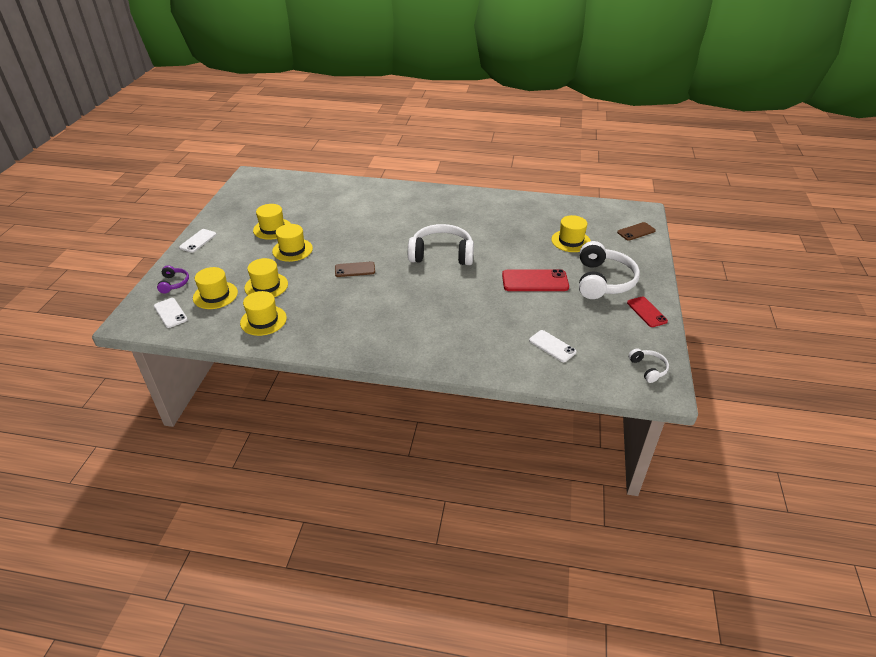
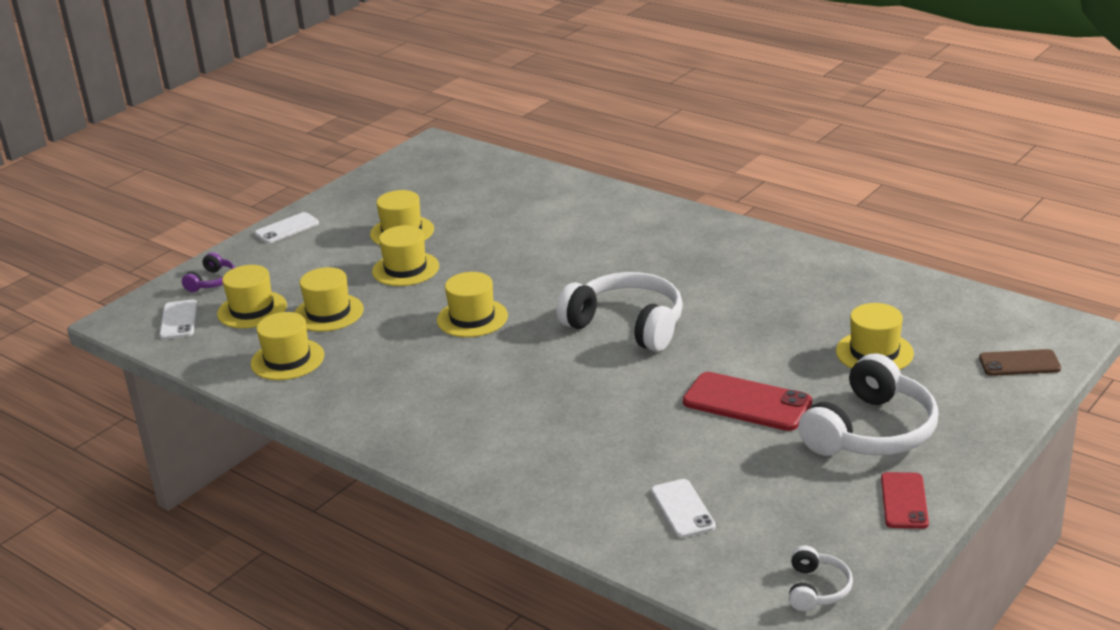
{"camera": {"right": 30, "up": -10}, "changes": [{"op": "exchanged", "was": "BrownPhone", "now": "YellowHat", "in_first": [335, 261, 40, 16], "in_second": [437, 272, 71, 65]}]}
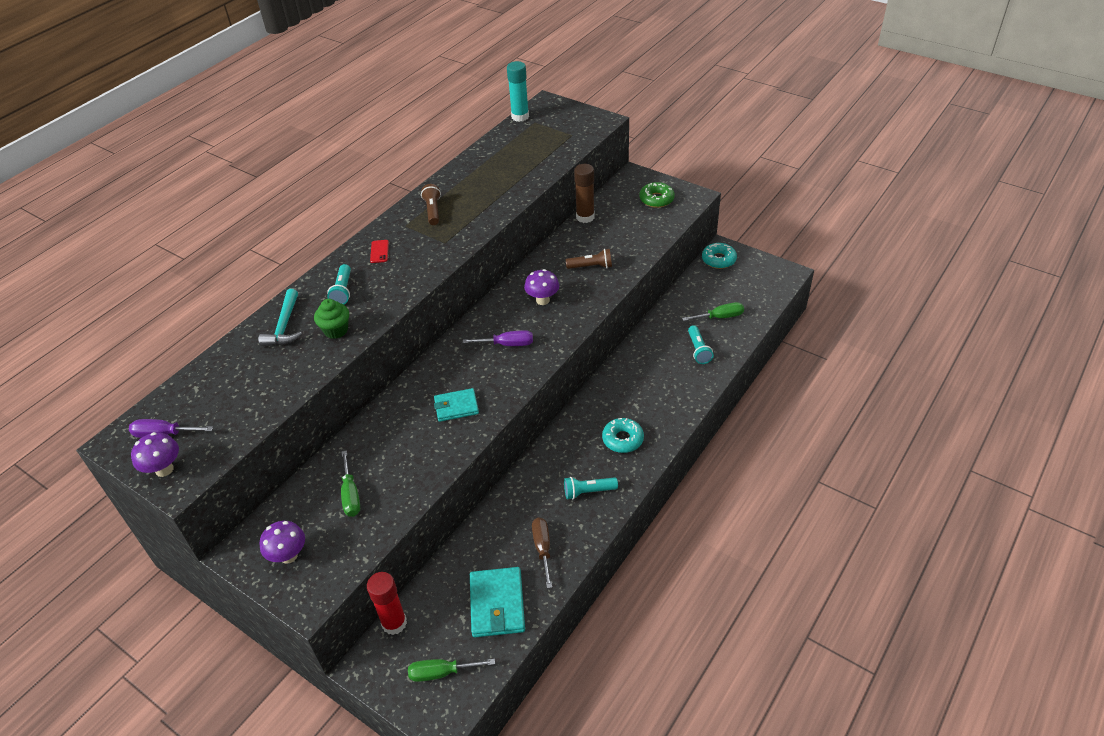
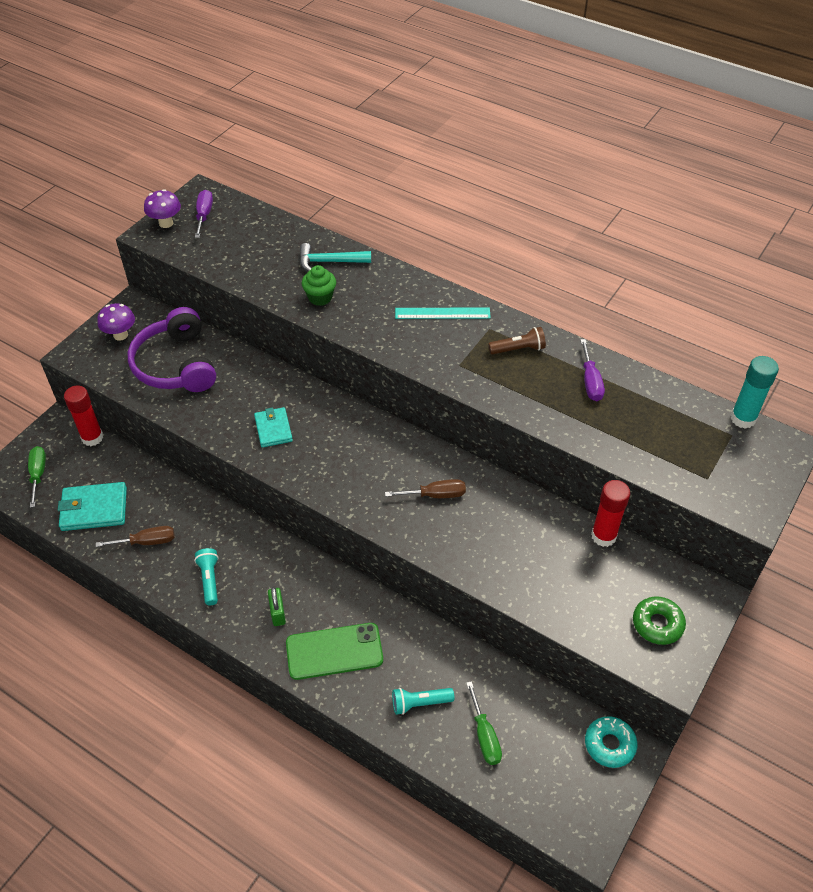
{"camera": {"right": 85, "up": 5}, "changes": [{"op": "missing", "was": "TurquoiseFlashlight", "in_first": [327, 264, 24, 41]}, {"op": "missing", "was": "BrownFlashlight", "in_first": [566, 249, 46, 20]}, {"op": "appeared", "now": "GreenPhone", "in_second": [286, 623, 97, 57]}, {"op": "relocated", "was": "PurpleScrewdriver", "in_first": [463, 330, 70, 16], "in_second": [580, 339, 25, 62]}, {"op": "exchanged", "was": "GreenScrewdriver", "now": "PurpleHeadphones", "in_first": [341, 450, 19, 67], "in_second": [128, 307, 88, 85]}, {"op": "exchanged", "was": "RedPhone", "now": "TurquoiseRuler", "in_first": [370, 240, 19, 23], "in_second": [395, 308, 96, 11]}, {"op": "exchanged", "was": "PurpleMushroom", "now": "BrownScrewdriver", "in_first": [524, 269, 35, 36], "in_second": [385, 479, 81, 19]}, {"op": "exchanged", "was": "TurquoiseDonut", "now": "GreenPadlock", "in_first": [602, 418, 42, 35], "in_second": [268, 587, 18, 39]}, {"op": "colour", "was": "BrownGlueStick", "now": "RedGlueStick", "in_first": [574, 164, 21, 59], "in_second": [591, 480, 39, 67]}]}
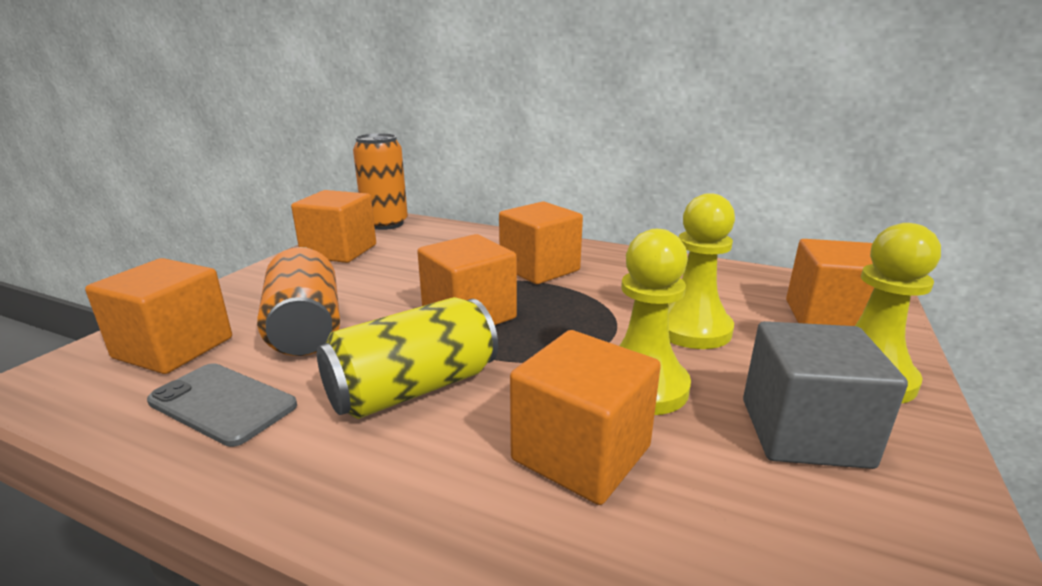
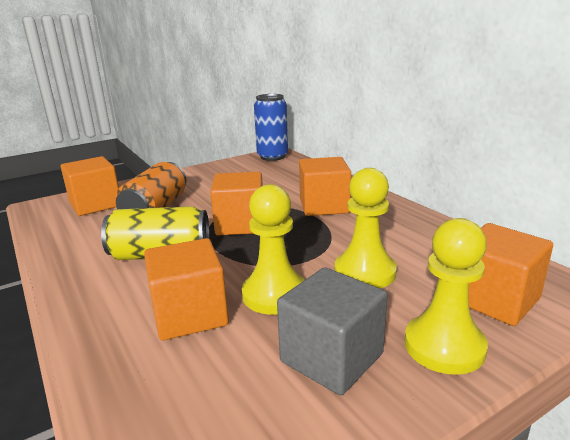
{"camera": {"right": 35, "up": 0}, "changes": [{"op": "missing", "was": "GreyPhone", "in_first": [147, 363, 150, 84]}, {"op": "missing", "was": "OrangeCube", "in_first": [291, 190, 85, 73]}, {"op": "colour", "was": "OrangeCan", "now": "BlueCan", "in_first": [353, 133, 55, 97], "in_second": [254, 94, 34, 67]}]}
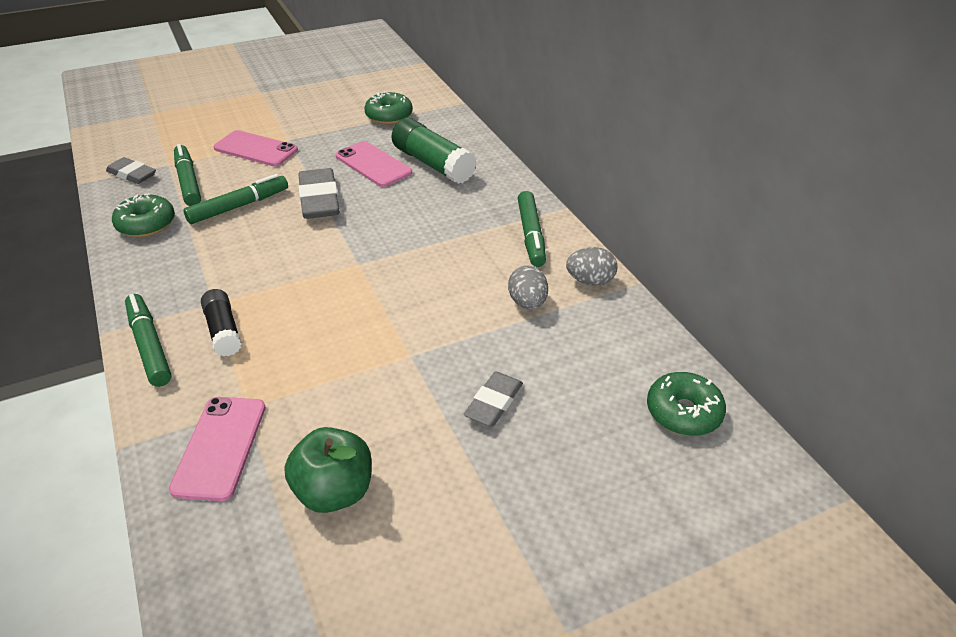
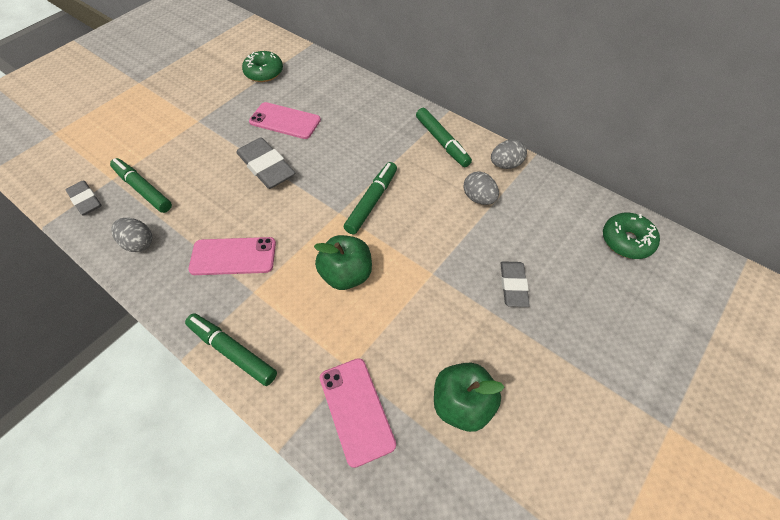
{"camera": {"right": -25, "up": 15}, "changes": [{"op": "missing", "was": "BlackGlueStick", "in_first": [201, 289, 41, 67]}, {"op": "missing", "was": "GreenGlueStick", "in_first": [391, 118, 86, 66]}, {"op": "appeared", "now": "GreenApple", "in_second": [314, 235, 58, 55]}, {"op": "relocated", "was": "GreenMarker", "in_first": [183, 174, 105, 50], "in_second": [344, 162, 53, 72]}, {"op": "relocated", "was": "PinkPhone", "in_first": [214, 130, 84, 36], "in_second": [188, 237, 88, 38]}, {"op": "exchanged", "was": "GreenDonut", "now": "GreyEgg", "in_first": [112, 193, 63, 44], "in_second": [111, 218, 41, 34]}, {"op": "spun", "was": "GreyEraser", "in_first": [106, 157, 50, 27], "in_second": [65, 180, 37, 36], "clockwise": 45}]}
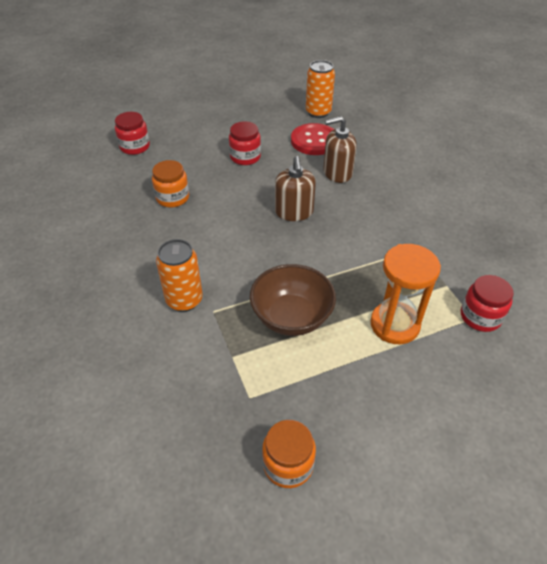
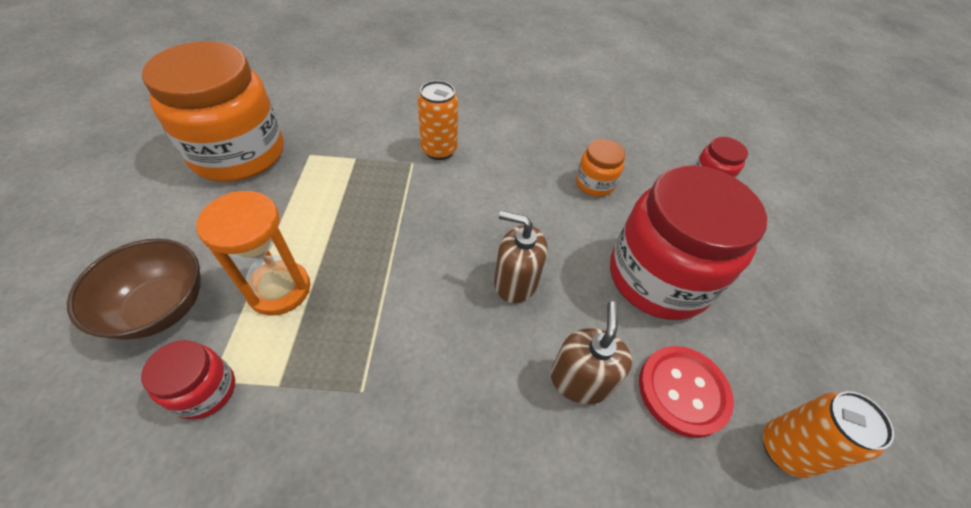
{"camera": {"right": 110, "up": 5}, "changes": [{"op": "relocated", "was": "BrownBowl", "in_first": [250, 264, 86, 72], "in_second": [67, 238, 134, 102]}, {"op": "size", "was": "RedJar", "in_first": [229, 121, 32, 44], "in_second": [610, 165, 157, 155], "ratio": 2.21}, {"op": "size", "was": "OrangeJar", "in_first": [262, 420, 54, 68], "in_second": [142, 41, 142, 141], "ratio": 2.21}]}
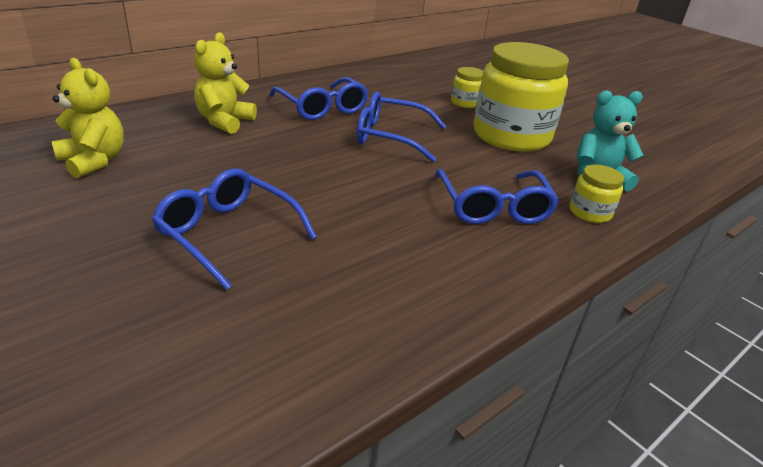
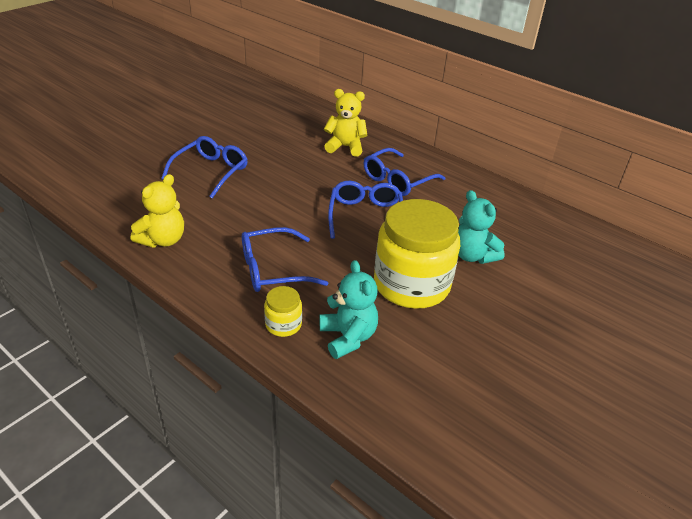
{"camera": {"right": 80, "up": 5}, "changes": [{"op": "relocated", "was": "YellowTeddyBear", "in_first": [52, 58, 72, 120], "in_second": [131, 174, 53, 73]}, {"op": "exchanged", "was": "YellowJar", "now": "TurquoiseTeddyBear", "in_first": [451, 67, 32, 41], "in_second": [458, 190, 47, 74]}]}
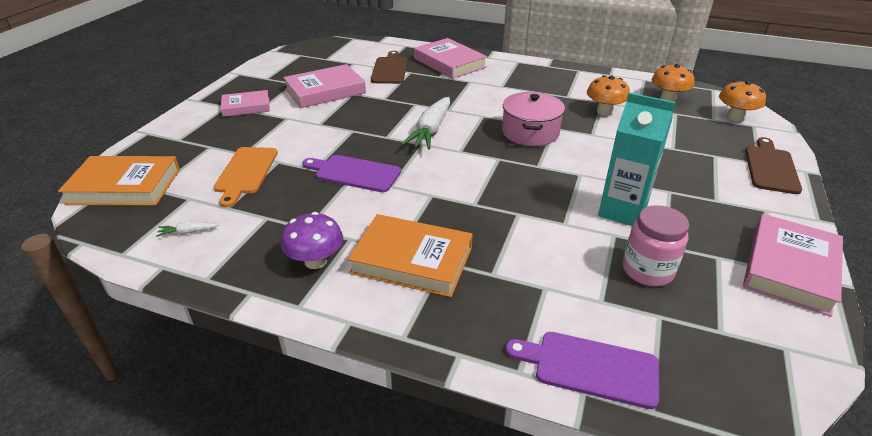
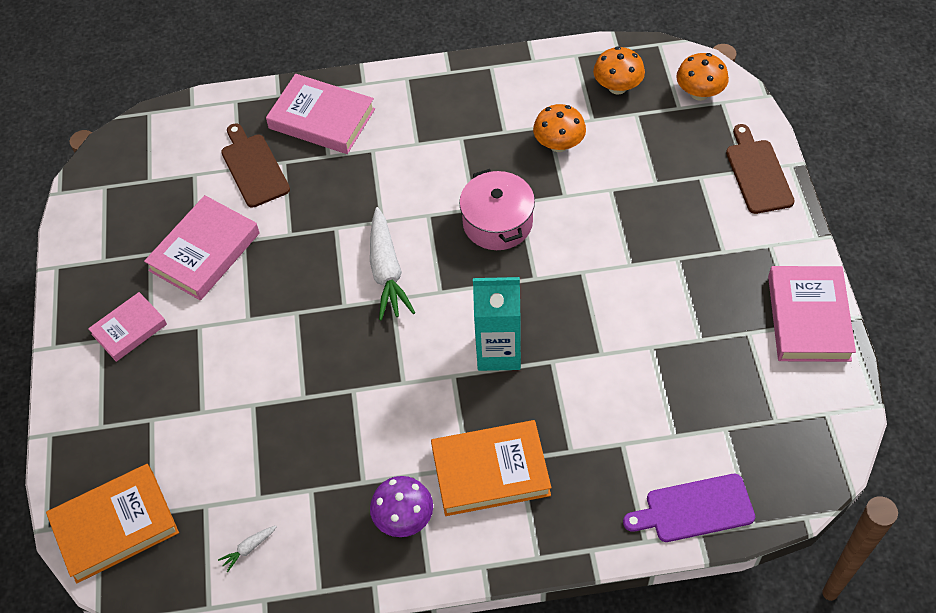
{"camera": {"right": -25, "up": 20}, "changes": [{"op": "missing", "was": "OrangeCuttingBoard", "in_first": [214, 147, 64, 60]}, {"op": "missing", "was": "PurpleCuttingBoard", "in_first": [302, 155, 99, 37]}, {"op": "missing", "was": "PinkJar", "in_first": [623, 205, 66, 81]}, {"op": "relocated", "was": "TurquoiseCarton", "in_first": [598, 92, 78, 134], "in_second": [473, 277, 48, 94]}]}
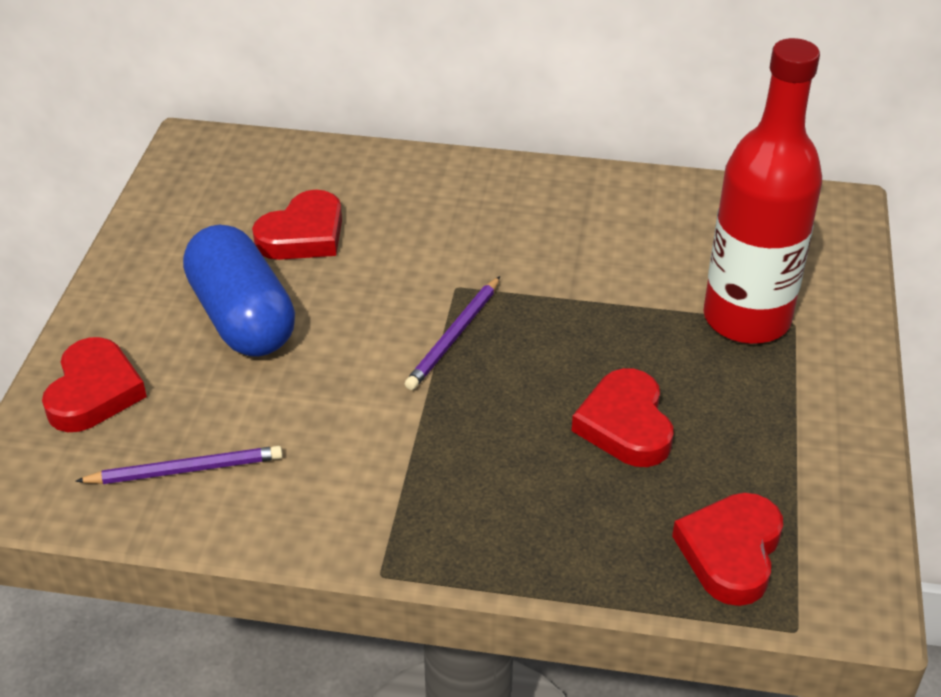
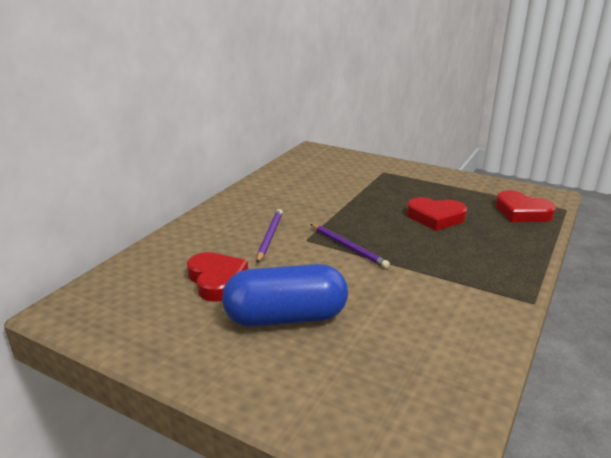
{"camera": {"right": -70, "up": -15}, "changes": [{"op": "missing", "was": "RedHeart", "in_first": [42, 337, 105, 95]}, {"op": "missing", "was": "RedBottle", "in_first": [703, 38, 119, 306]}, {"op": "relocated", "was": "PurplePencil", "in_first": [75, 446, 208, 38], "in_second": [257, 209, 26, 54]}]}
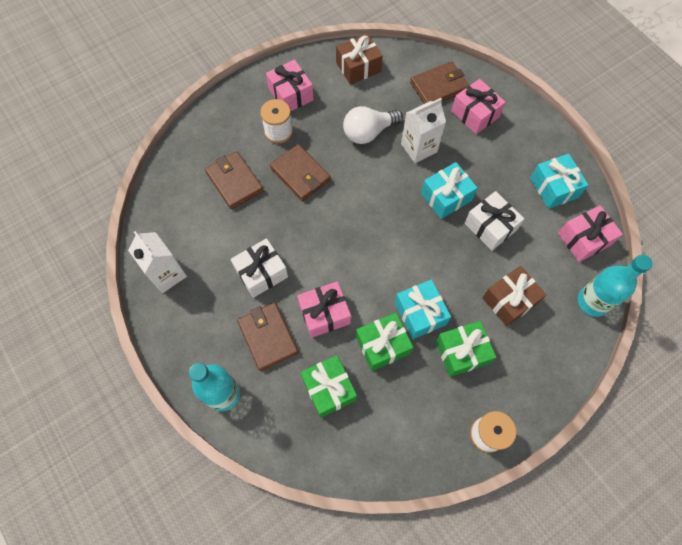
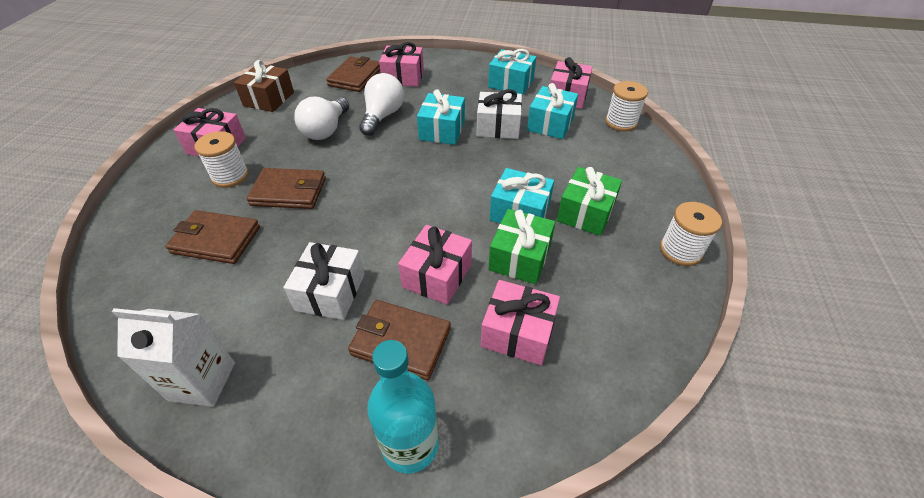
{"camera": {"right": -45, "up": -20}, "changes": [{"op": "missing", "was": "BrownGift", "in_first": [482, 266, 64, 60]}, {"op": "appeared", "now": "TurquoiseGift", "in_second": [527, 83, 51, 56]}, {"op": "exchanged", "was": "WhiteCarton", "now": "WhiteLightBulb", "in_first": [401, 98, 45, 65], "in_second": [359, 73, 45, 63]}, {"op": "exchanged", "was": "TurquoiseBottle", "now": "WhiteSpool", "in_first": [578, 255, 74, 62], "in_second": [605, 81, 43, 50]}, {"op": "colour", "was": "GreenGift", "now": "PinkGift", "in_first": [300, 355, 57, 63], "in_second": [481, 280, 79, 85]}]}
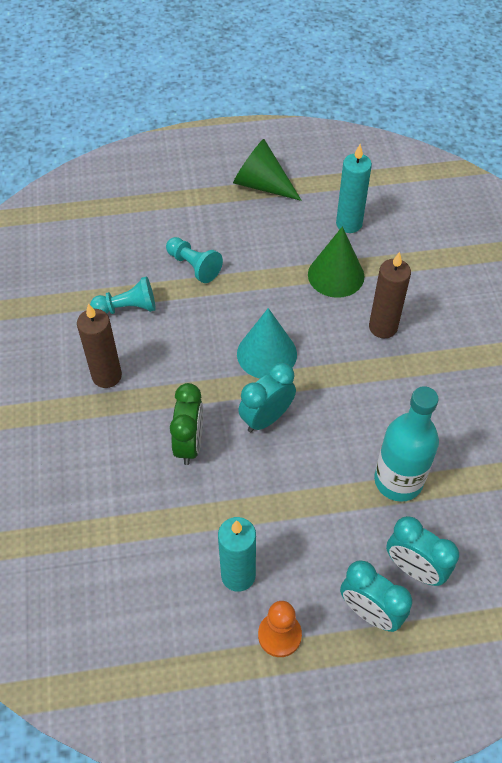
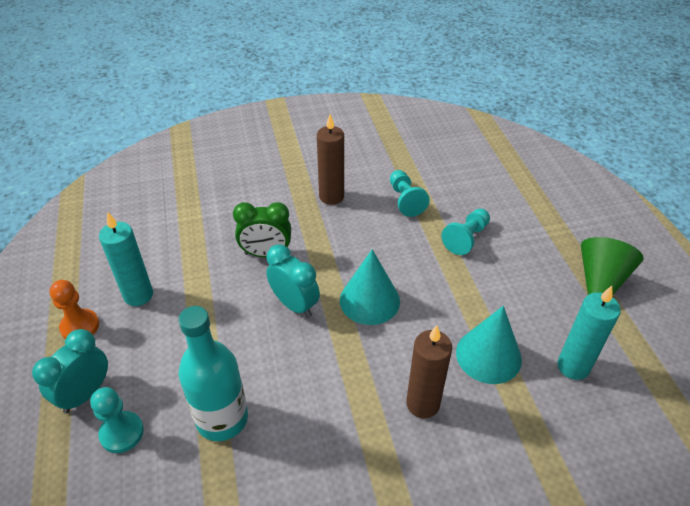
{"camera": {"right": 85, "up": -10}, "changes": [{"op": "exchanged", "was": "TurquoiseClock", "now": "TurquoisePawn", "in_first": [386, 516, 73, 70], "in_second": [90, 387, 54, 66]}, {"op": "colour", "was": "GreenCone", "now": "TurquoiseCone", "in_first": [308, 226, 56, 72], "in_second": [456, 306, 66, 78]}]}
